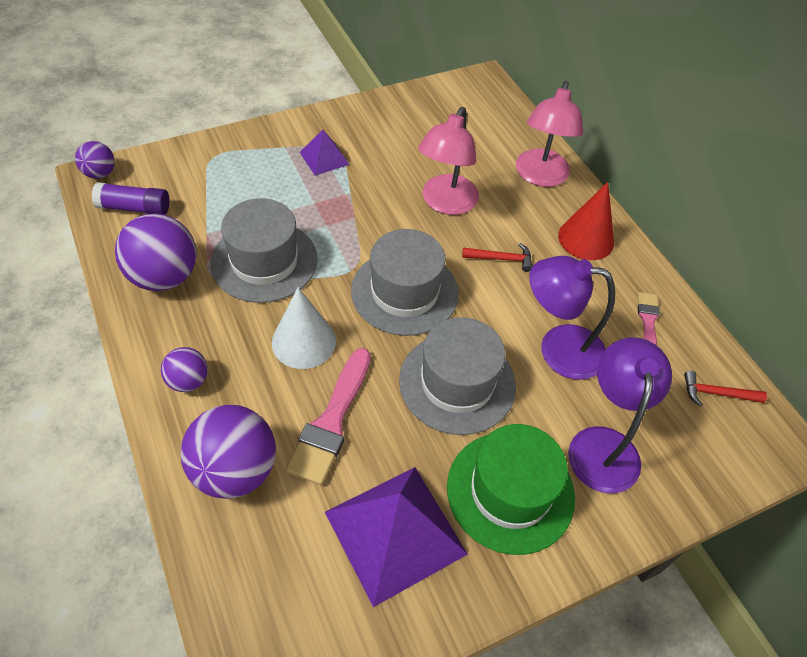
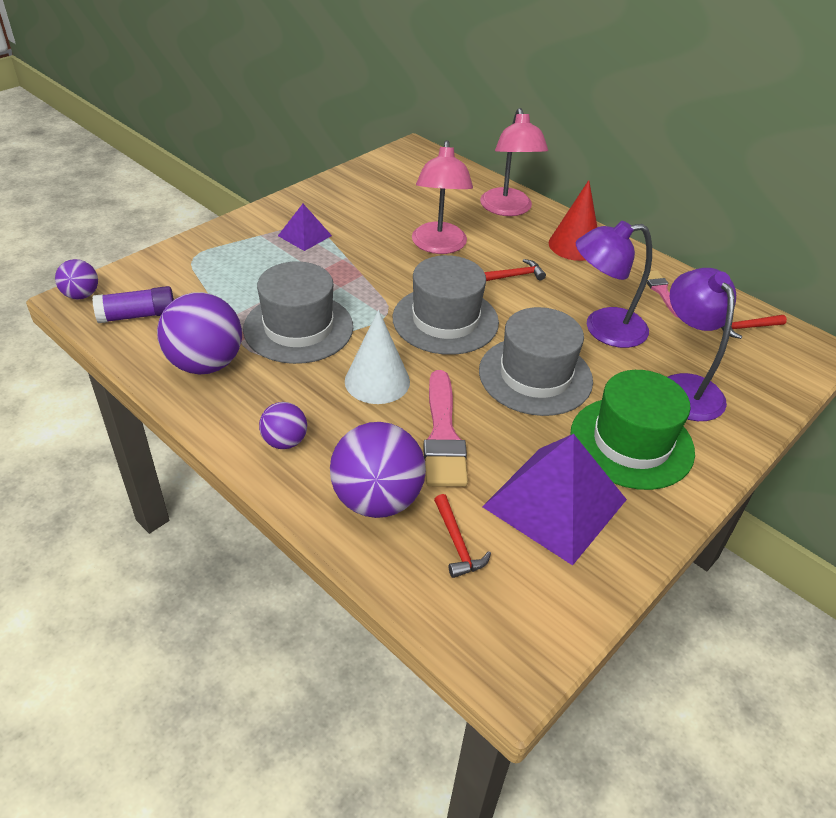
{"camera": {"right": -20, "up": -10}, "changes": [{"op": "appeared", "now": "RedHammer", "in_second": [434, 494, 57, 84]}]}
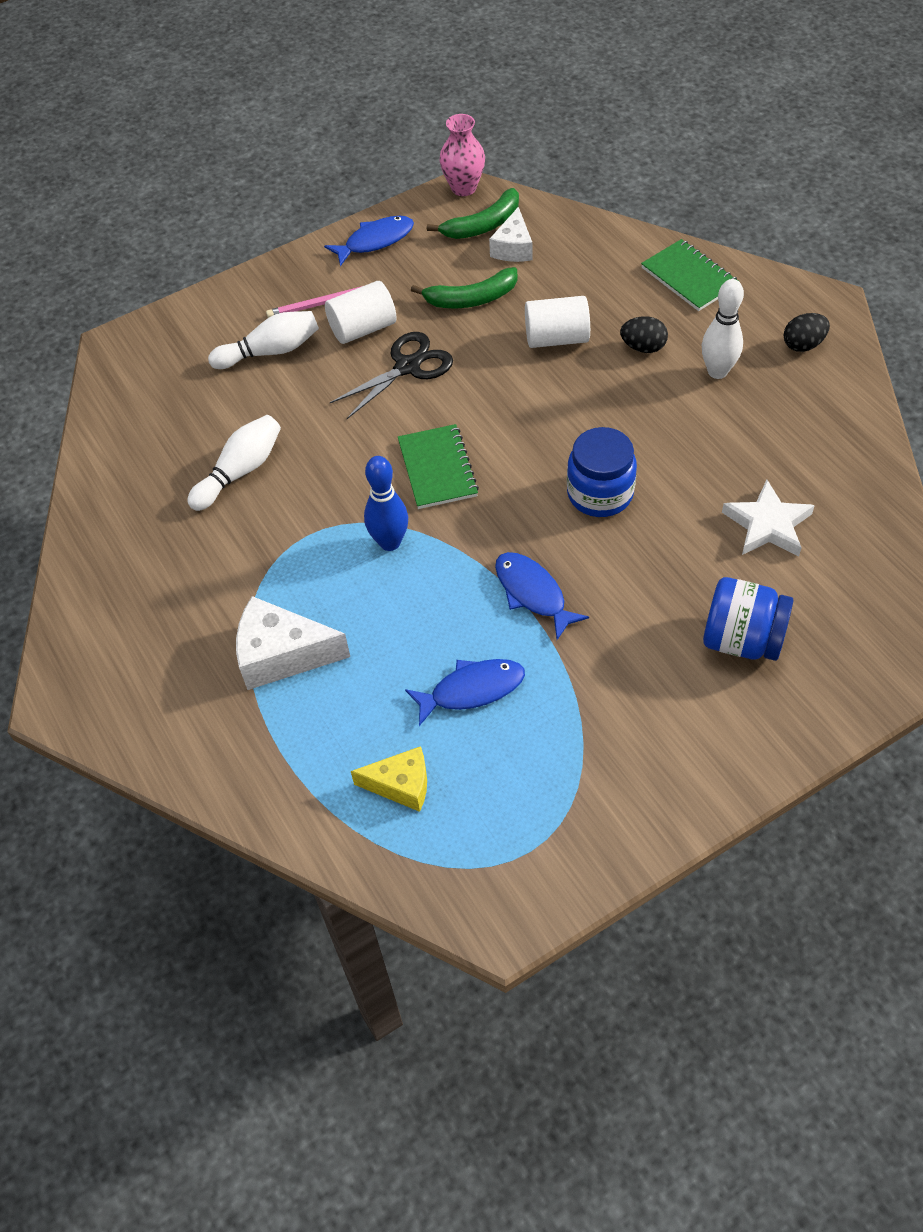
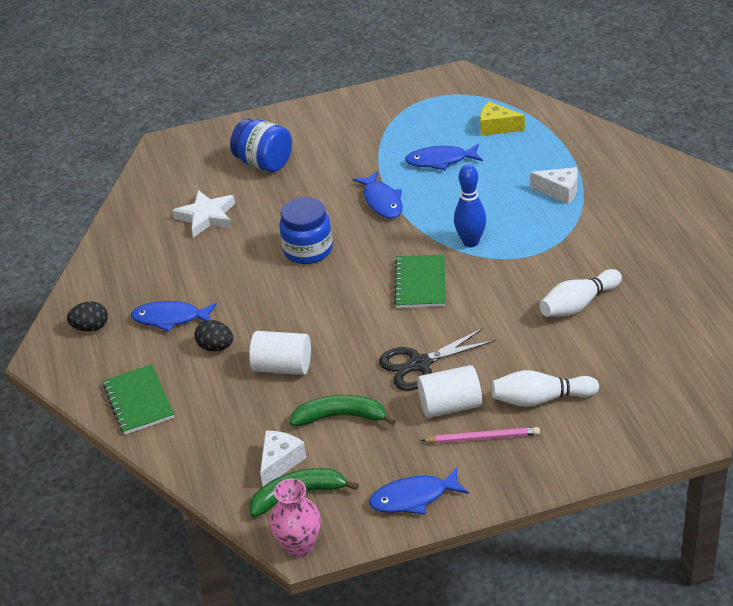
{"camera": {"right": -165, "up": -15}, "changes": [{"op": "exchanged", "was": "WhiteBowlingPin", "now": "BlueFish", "in_first": [702, 279, 42, 100], "in_second": [131, 301, 86, 31]}, {"op": "size", "was": "WhiteCheese", "in_first": [236, 596, 114, 94], "in_second": [530, 167, 48, 37], "ratio": 0.65}]}
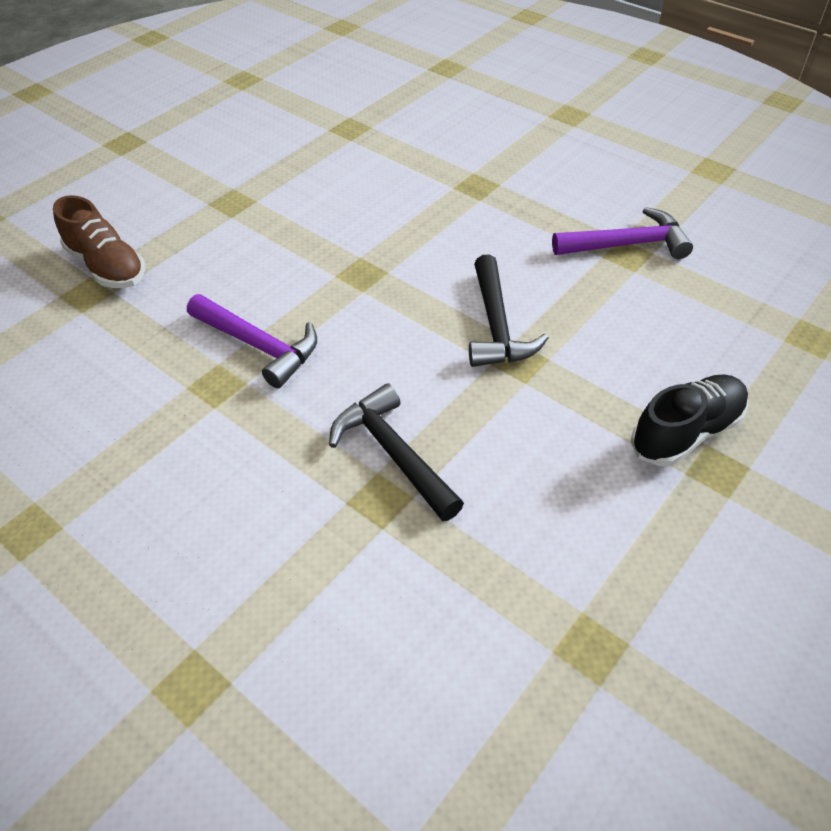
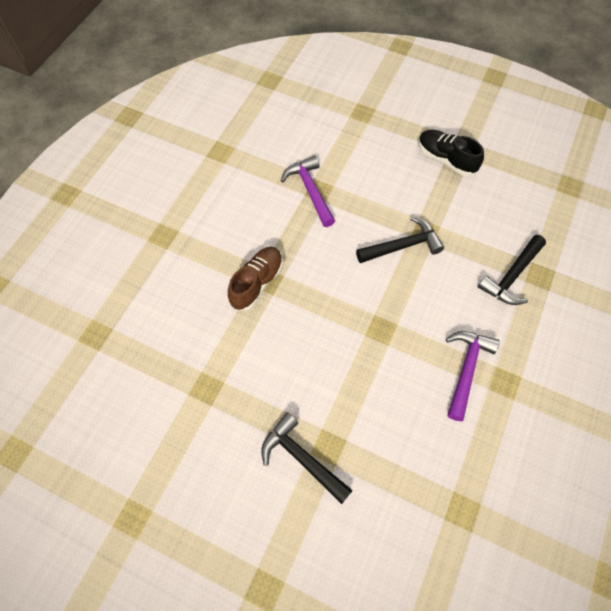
{"camera": {"right": -105, "up": 15}, "changes": [{"op": "appeared", "now": "BlackHammer", "in_second": [261, 412, 92, 92]}, {"op": "relocated", "was": "BrownShoe", "in_first": [53, 195, 92, 93], "in_second": [228, 247, 55, 64]}]}
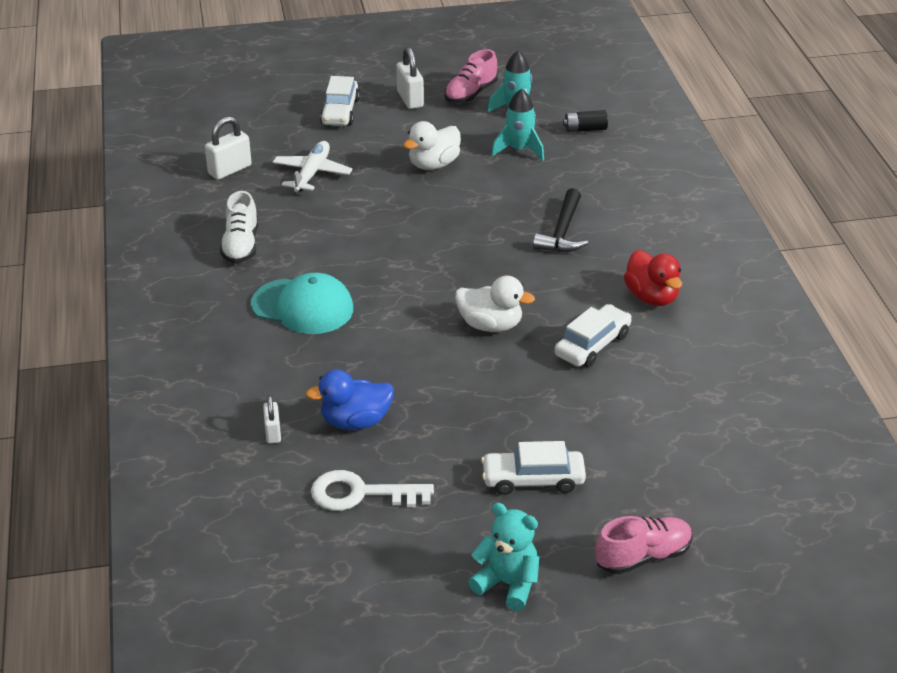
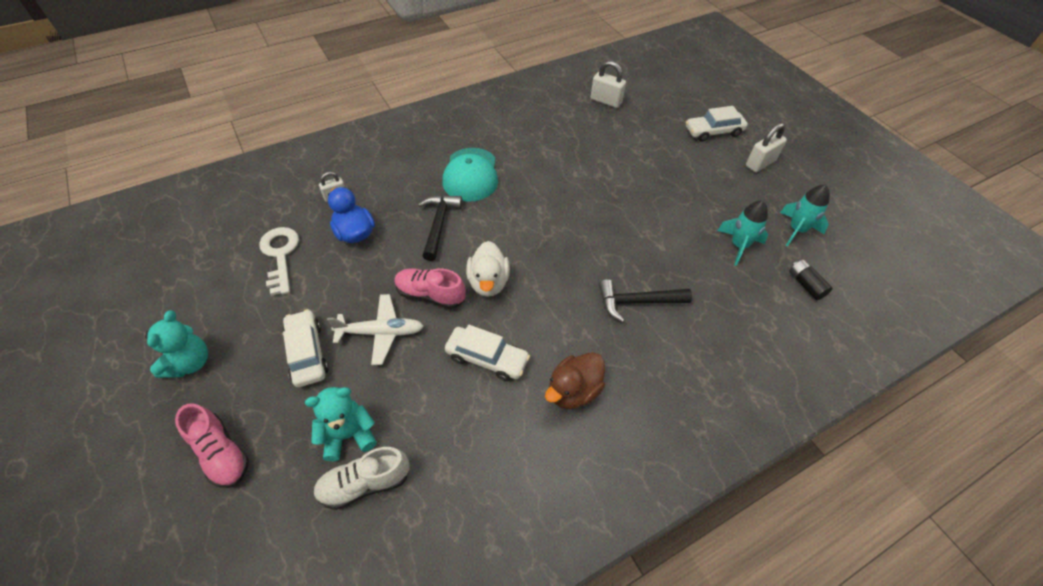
{"camera": {"right": 70, "up": 15}, "changes": [{"op": "missing", "was": "WhiteDuck", "in_first": [403, 121, 58, 49]}, {"op": "appeared", "now": "TurquoiseTeddyBear", "in_second": [305, 387, 72, 75]}, {"op": "appeared", "now": "BlackHammer", "in_second": [418, 195, 44, 66]}, {"op": "relocated", "was": "WhiteShoe", "in_first": [220, 191, 38, 73], "in_second": [313, 447, 96, 63]}, {"op": "relocated", "was": "WhitePlane", "in_first": [273, 141, 79, 51], "in_second": [327, 294, 97, 71]}, {"op": "relocated", "was": "PinkShoe", "in_first": [444, 49, 54, 54], "in_second": [394, 268, 72, 41]}, {"op": "colour", "was": "RedDuck", "now": "BrownDuck", "in_first": [624, 250, 58, 56], "in_second": [545, 352, 60, 57]}]}
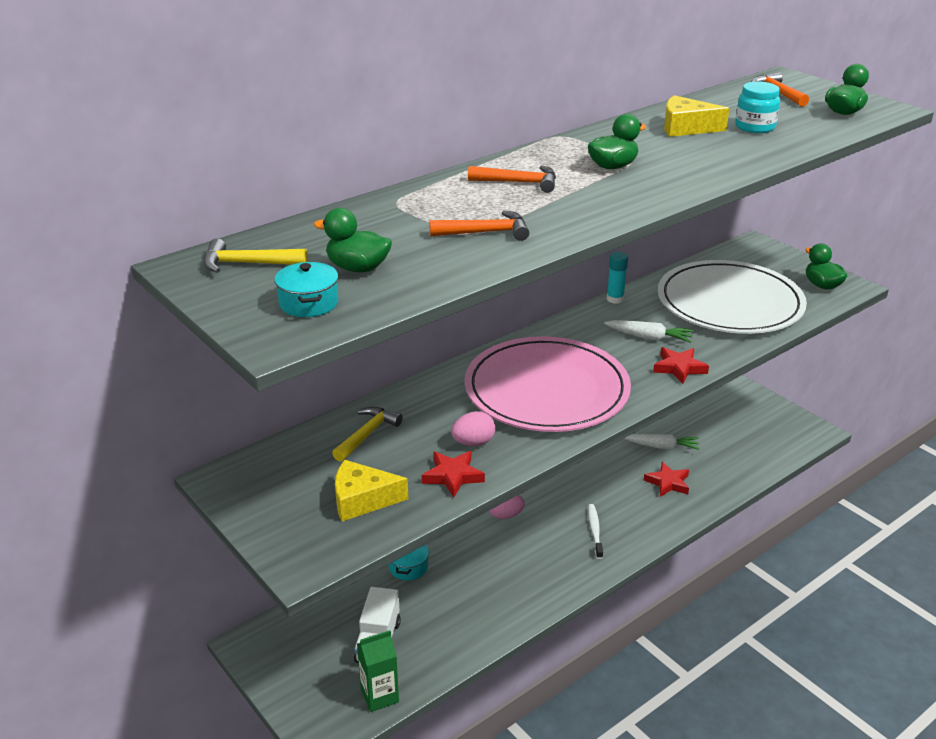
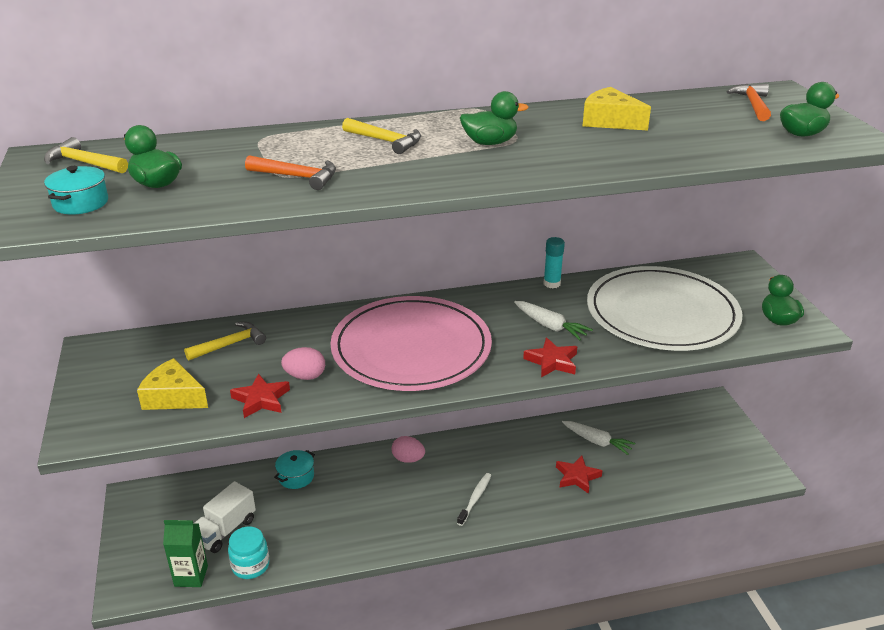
{"camera": {"right": 25, "up": 0}, "changes": [{"op": "relocated", "was": "TurquoiseJar", "in_first": [735, 82, 45, 51], "in_second": [228, 526, 41, 53]}, {"op": "colour", "was": "OrangeHammer", "now": "YellowHammer", "in_first": [468, 165, 88, 28], "in_second": [342, 118, 79, 36]}]}
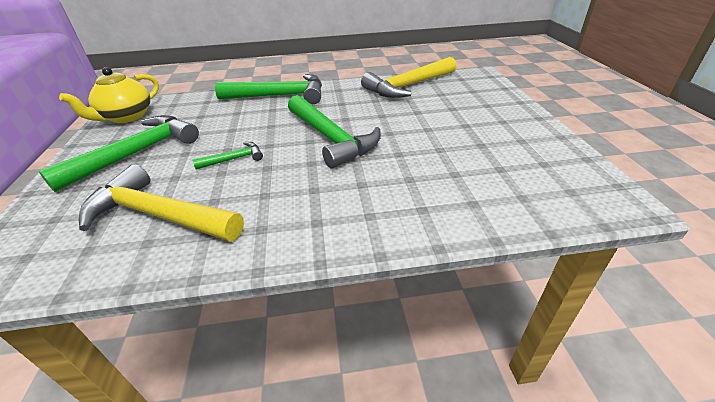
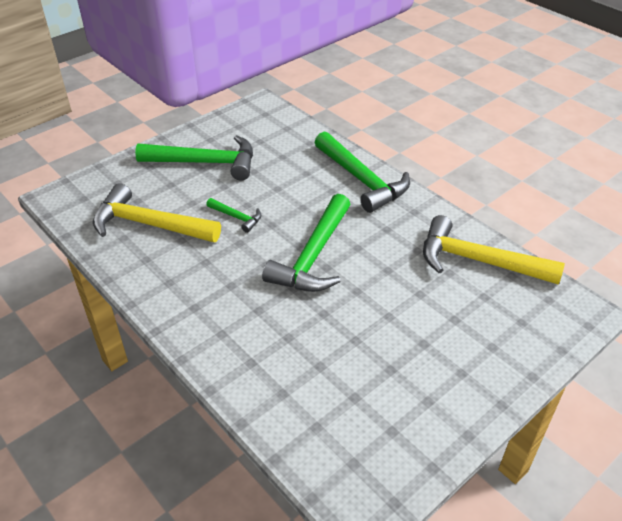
{"camera": {"right": 55, "up": 5}, "changes": [{"op": "missing", "was": "YellowTeapot", "in_first": [59, 67, 100, 56]}, {"op": "spun", "was": "YellowHammer", "in_first": [79, 164, 165, 78], "in_second": [93, 183, 128, 59], "clockwise": -60}]}
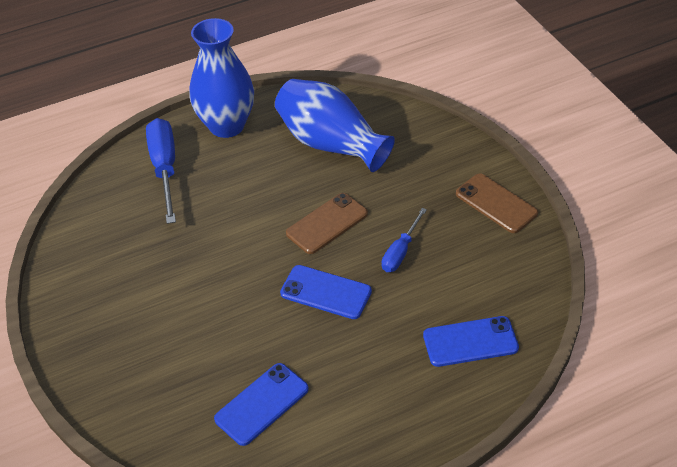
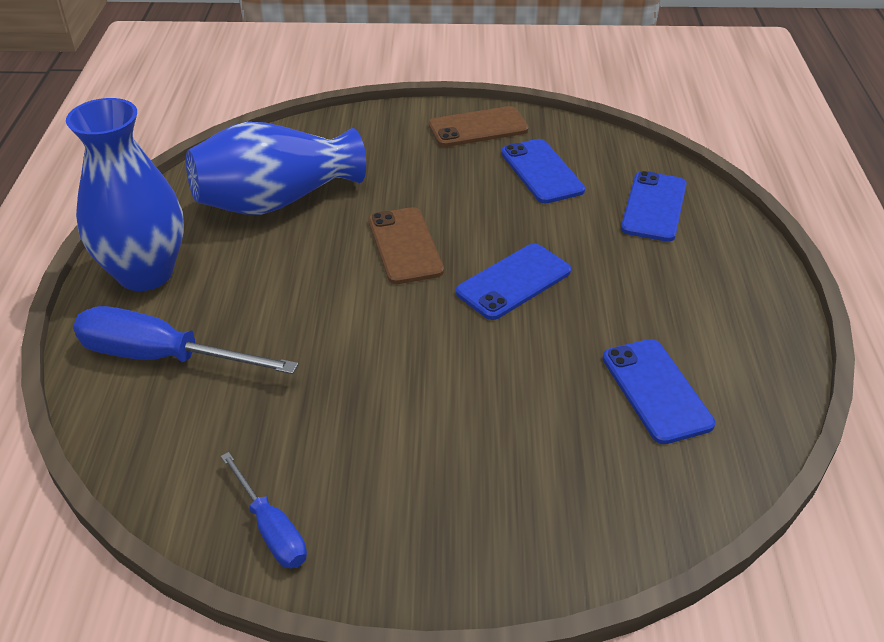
{"camera": {"right": -65, "up": -5}, "changes": [{"op": "appeared", "now": "BluePhone", "in_second": [501, 139, 84, 65]}, {"op": "relocated", "was": "BlueScrewdriver", "in_first": [382, 208, 45, 64], "in_second": [221, 452, 86, 116]}]}
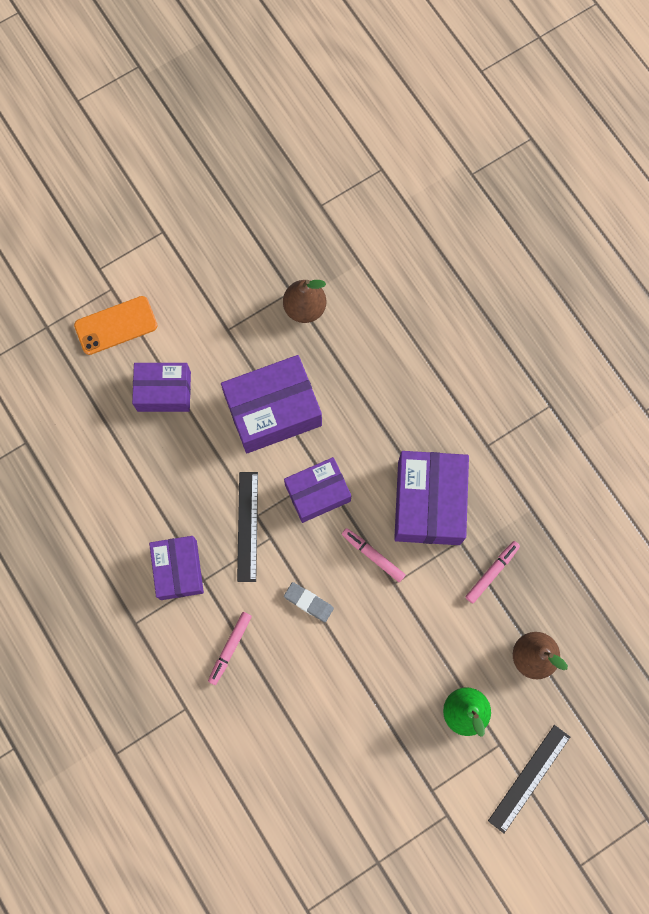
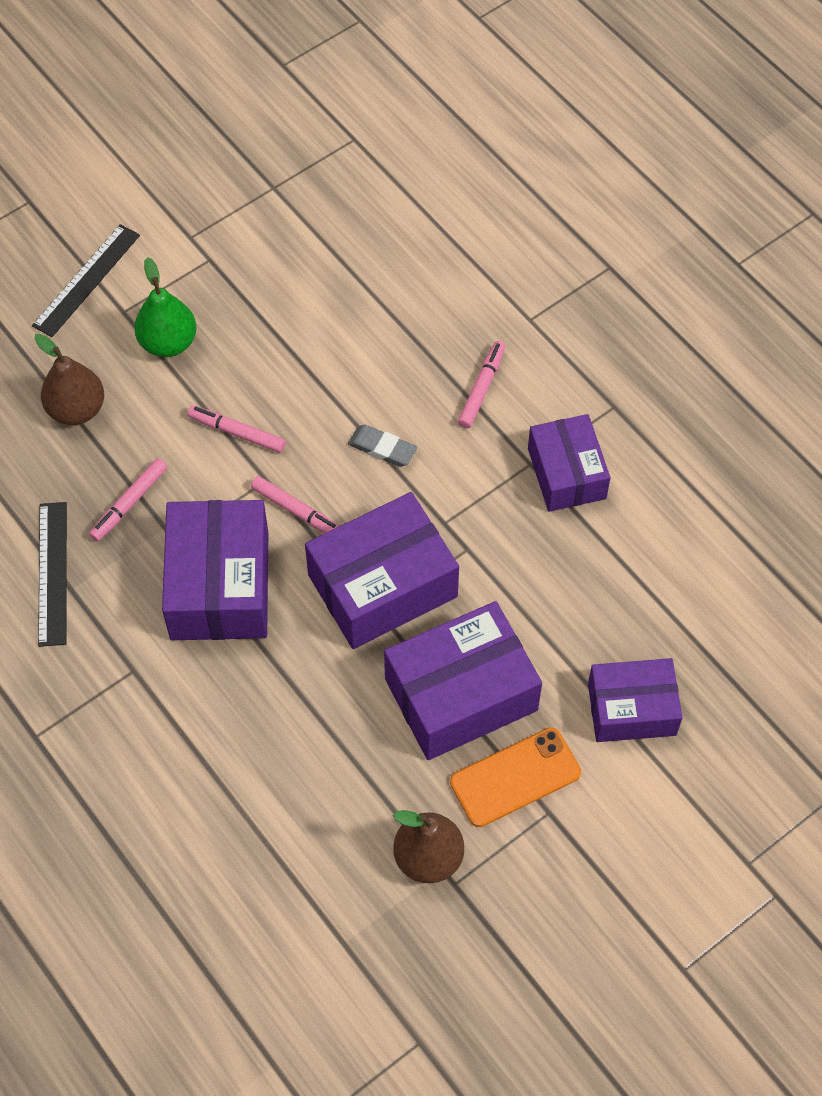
{"camera": {"right": 175, "up": -15}, "changes": [{"op": "appeared", "now": "PinkMarker", "in_second": [187, 405, 99, 48]}, {"op": "relocated", "was": "OrangePhone", "in_first": [74, 296, 84, 59], "in_second": [450, 727, 131, 100]}, {"op": "relocated", "was": "BlackRuler", "in_first": [237, 472, 21, 110], "in_second": [38, 502, 29, 145]}, {"op": "size", "was": "PurpleBox", "in_first": [284, 457, 67, 66], "in_second": [305, 492, 154, 157], "ratio": 1.53}]}
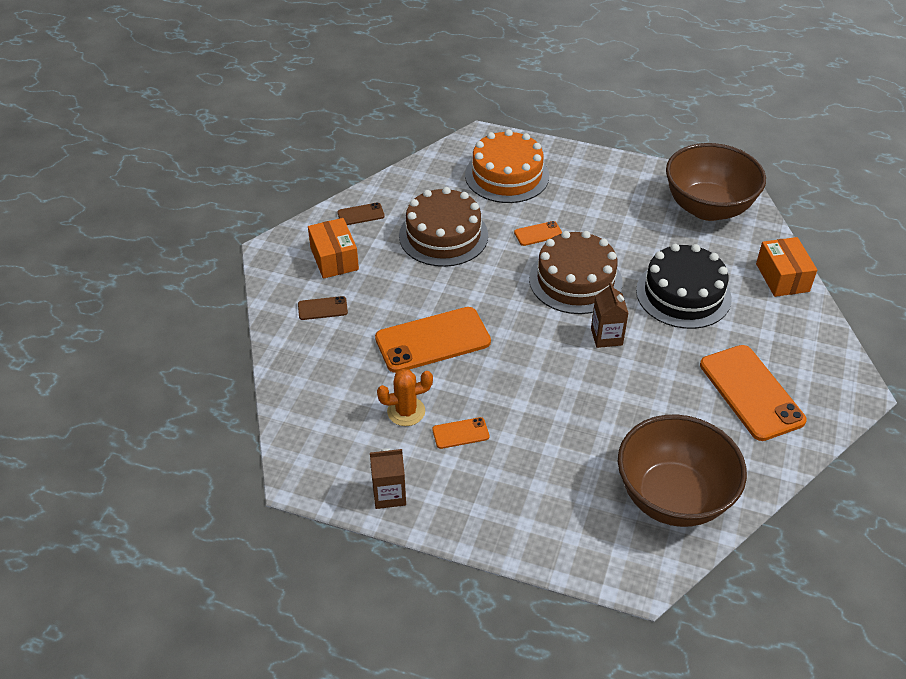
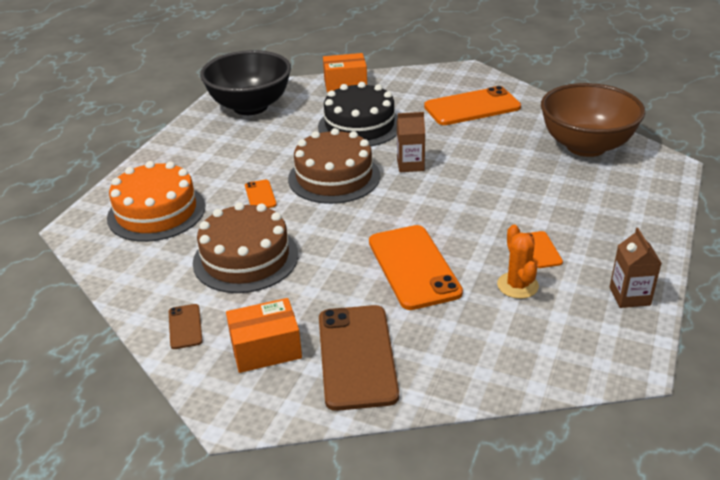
{"camera": {"right": -85, "up": -10}, "changes": [{"op": "colour", "was": "BrownBowl", "now": "BlackBowl", "in_first": [666, 143, 100, 78], "in_second": [200, 50, 91, 65]}, {"op": "size", "was": "BrownPhone", "in_first": [298, 296, 50, 24], "in_second": [319, 305, 80, 106], "ratio": 2.16}]}
